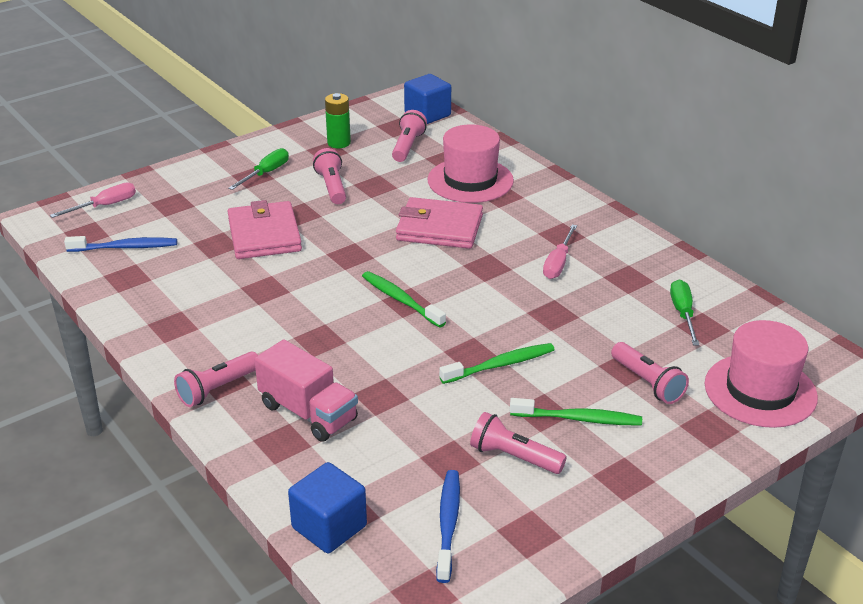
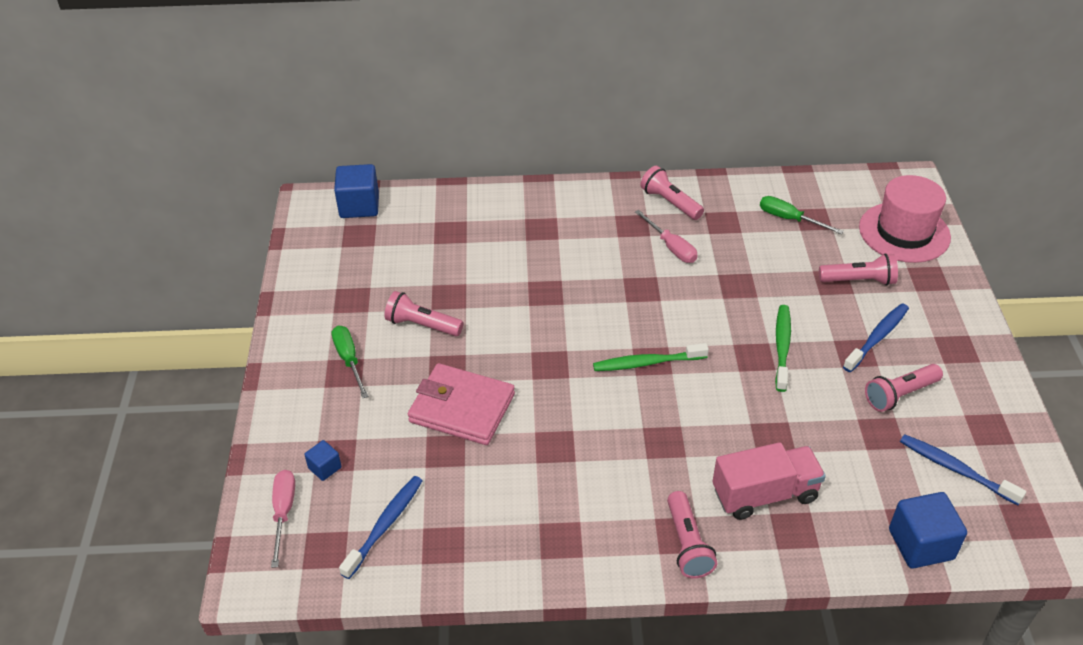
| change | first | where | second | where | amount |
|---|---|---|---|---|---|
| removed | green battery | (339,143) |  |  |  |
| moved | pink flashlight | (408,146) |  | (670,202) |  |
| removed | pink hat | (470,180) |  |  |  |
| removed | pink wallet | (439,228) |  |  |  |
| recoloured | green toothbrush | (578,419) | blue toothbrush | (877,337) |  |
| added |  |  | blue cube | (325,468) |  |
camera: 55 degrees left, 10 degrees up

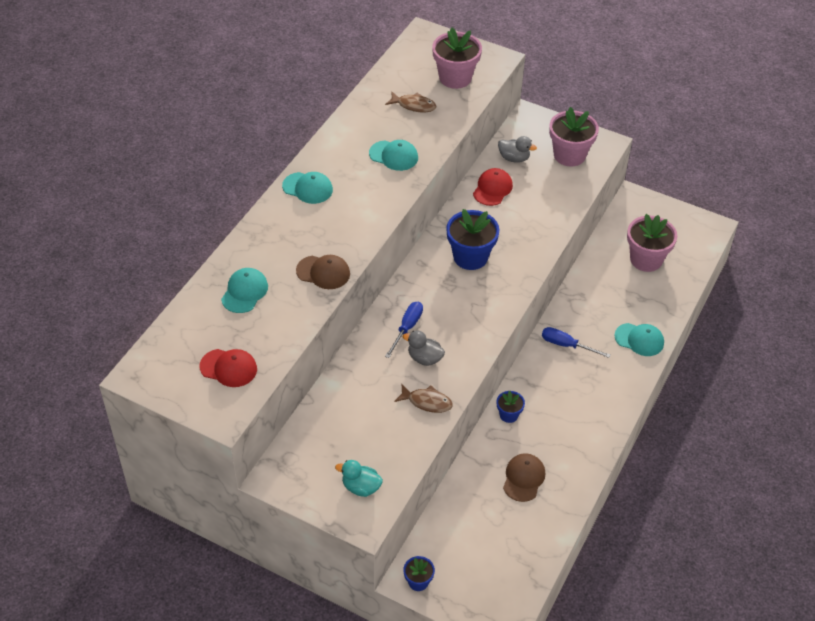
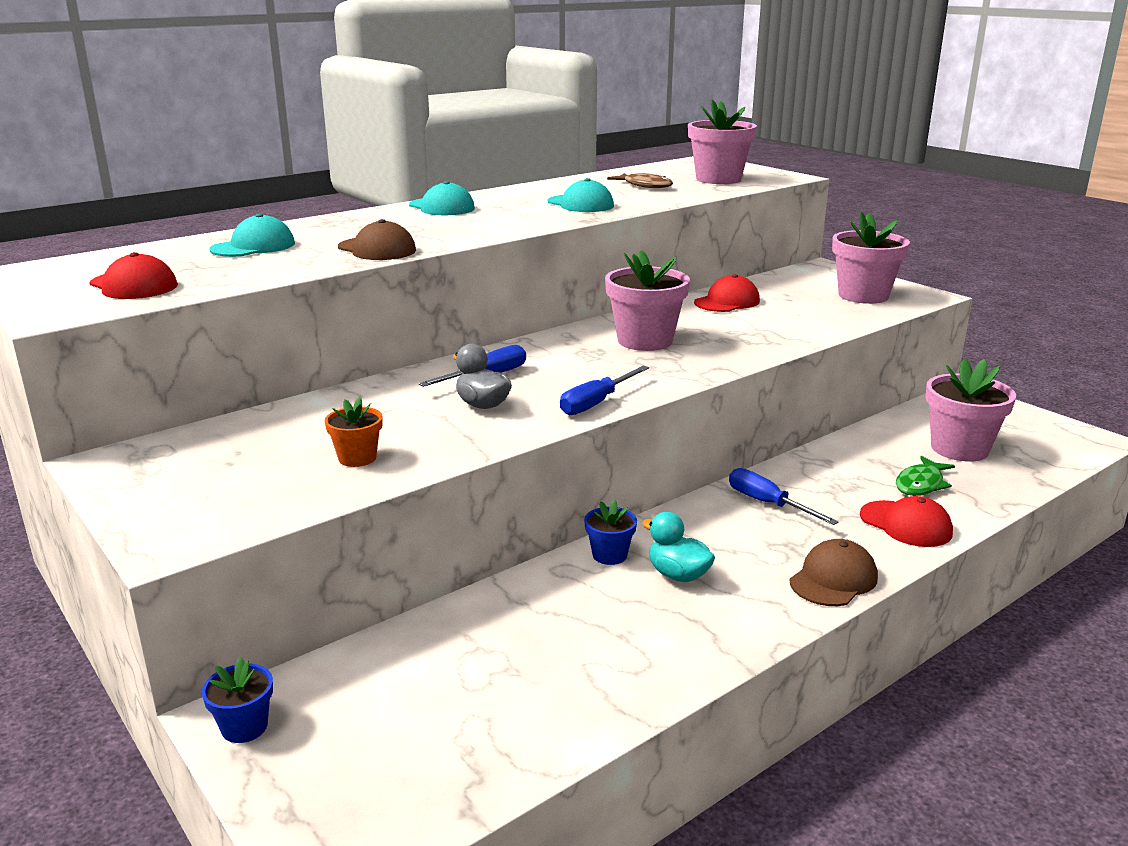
| change | first | where | second | where | amount |
|---|---|---|---|---|---|
| removed | grey duck | (514,158) |  |  |  |
| recoloured | blue flower pot | (470,257) | pink flower pot | (645,341) |  |
| recoloured | turquoise cap | (639,339) | red cap | (906,524) |  |
| removed | brown fish | (427,402) |  |  |  |
| moved | brown cap | (523,478) |  | (833,579) |  |
| moved | turquoise duck | (361,487) |  | (678,575) |  |
| added |  |  | blue screwdriver | (596,403) |  |
| added |  |  | orange flower pot | (357,458) |  |
| added |  |  | green fish | (921,484) |  |
camera: 25 degrees right, 25 degrees down

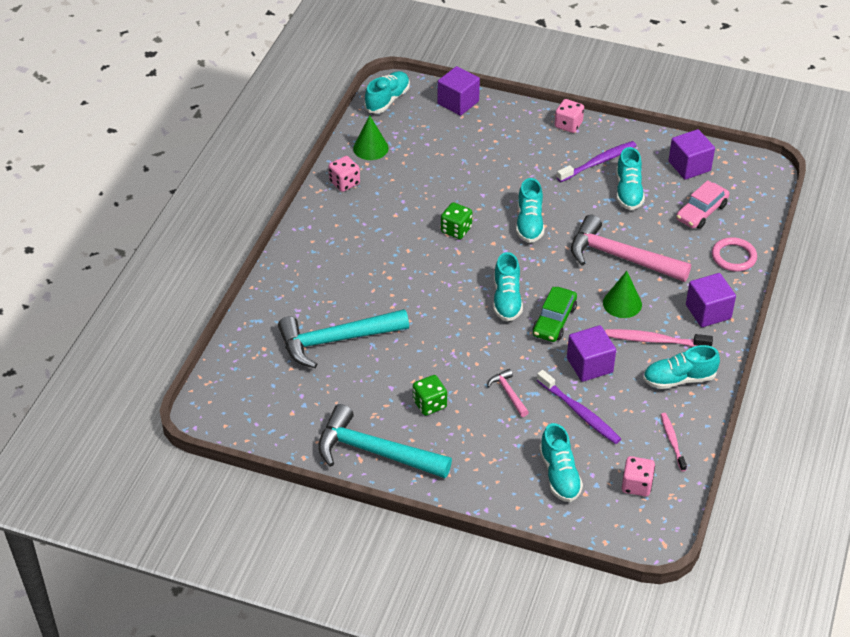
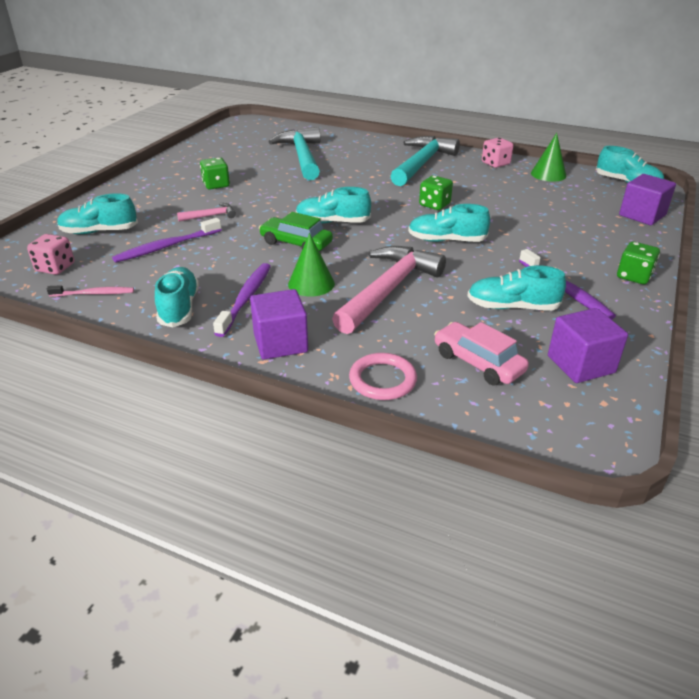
| change | first | where | second | where | amount |
|---|---|---|---|---|---|
| recoloured | pink dice | (568,125) | green dice | (634,276) |  |
| removed | purple cube | (589,365) |  |  |  |
| recoloured | pink toothbrush | (655,340) | purple toothbrush | (245,299) |  |
| moved | turquoise hammer | (375,452) |  | (422,163) |  |
camera: 95 degrees right, 10 degrees down

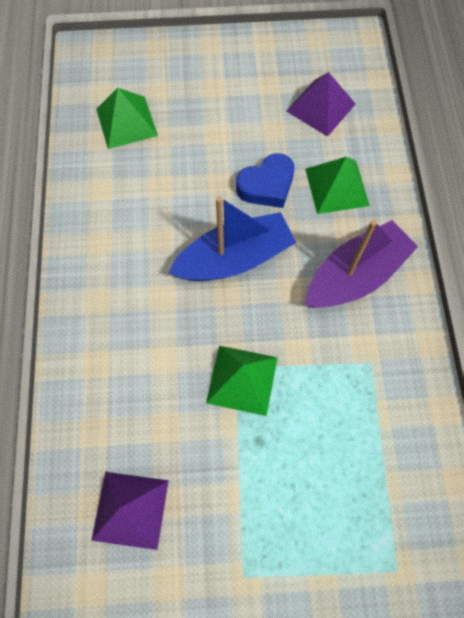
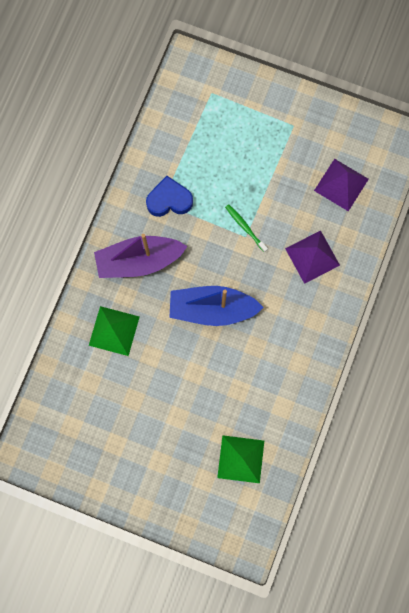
| change | first | where | second | where | amount |
|---|---|---|---|---|---|
| moved | purple pyramid | (321,107) |  | (312,256) |  |
| moved | blue heart | (267,186) |  | (169,200) |  |
| replaced | green pyramid | (242,379) | green toothbrush | (245,227) |  |
camera: 155 degrees left, 10 degrees up

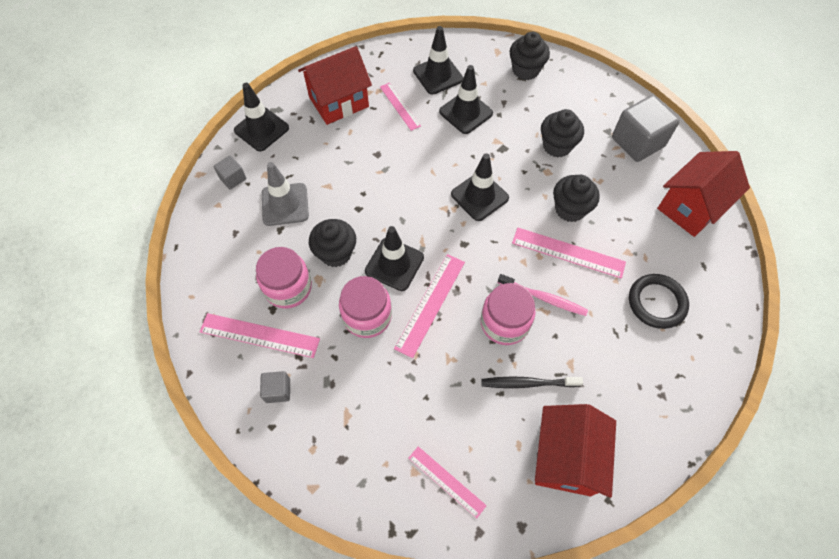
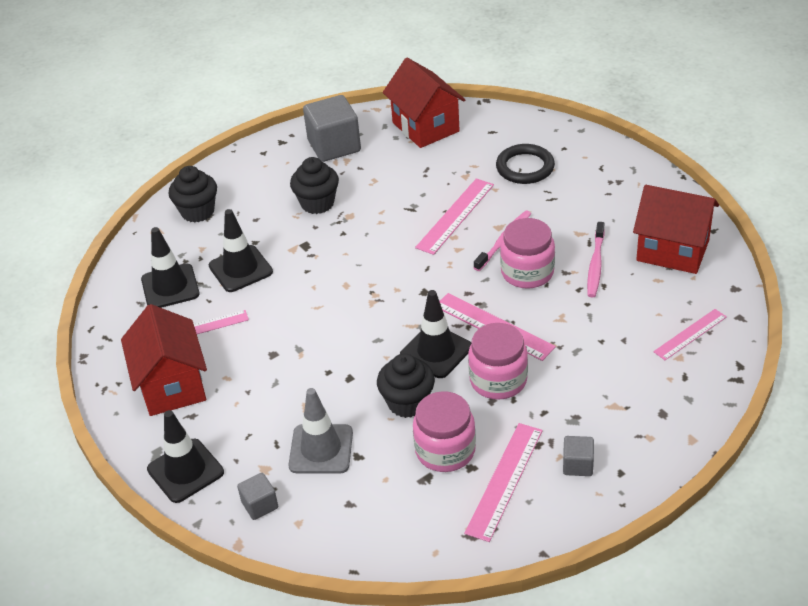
| change | first | where | second | where | amount |
|---|---|---|---|---|---|
| removed | black traffic cone | (479,196) |  |  |  |
| removed | black cupcake | (570,209) |  |  |  |
| recoloured | black toothbrush | (527,383) | pink toothbrush | (595,265) |  |
camera: 75 degrees left, 20 degrees down

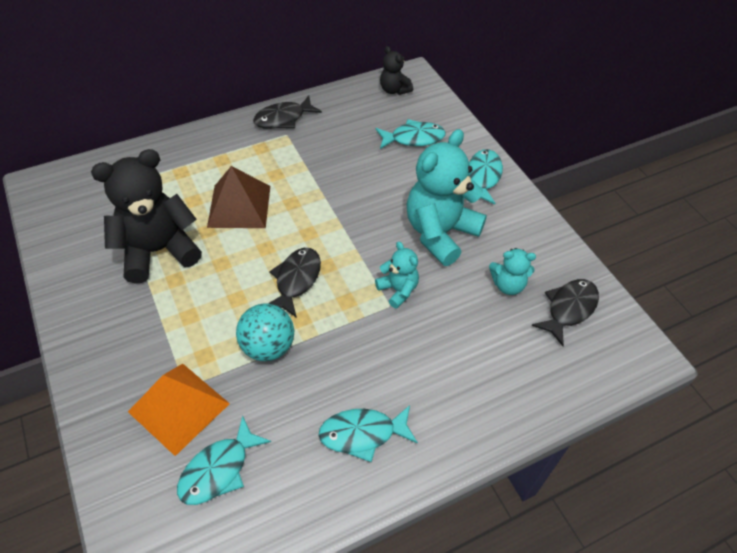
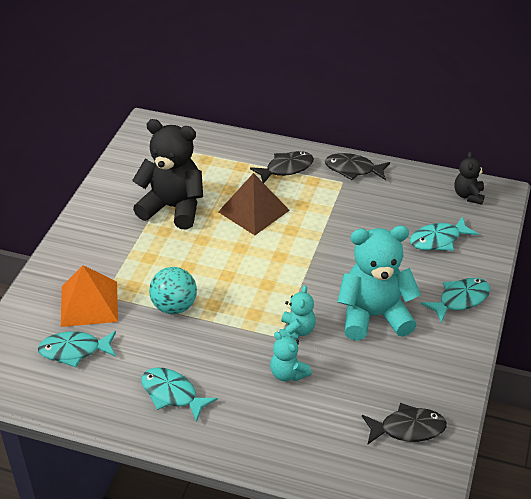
| change | first | where | second | where | amount |
|---|---|---|---|---|---|
| turned | turquoise fish | (413,138) |  | (438,240) | 120 degrees clockwise |
| moved | black fish | (296,280) |  | (286,168) |  |
| moved | turquoise teddy bear | (508,285) |  | (288,374) |  |
camera: 45 degrees right, 10 degrees down

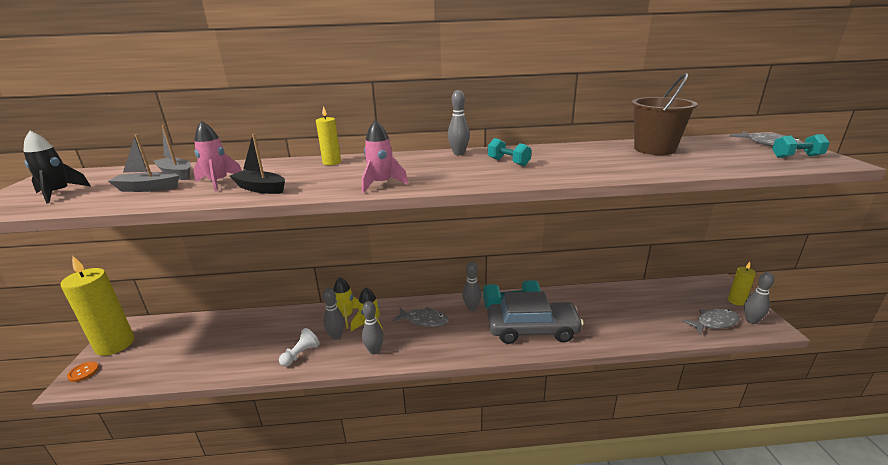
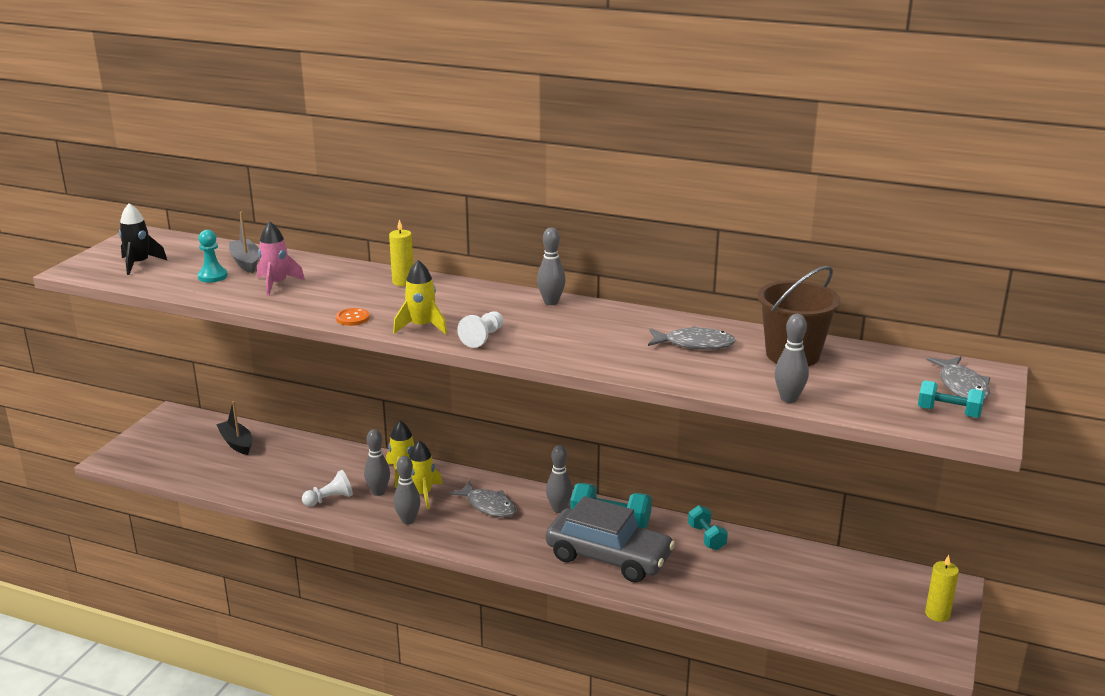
| change | first | where | second | where | amount |
|---|---|---|---|---|---|
| recoloured | pink rocket | (381,184) | yellow rocket | (421,327) |  |
| replaced | grey boat | (147,188) | turquoise pawn | (212,276) |  |
| moved | black boat | (261,189) |  | (236,443) |  |
| moved | turquoise dumbbell | (508,162) |  | (706,537) |  |
| removed | yellow candle | (115,344) |  |  |  |
| moved | grey bowling pin | (751,320) |  | (789,398) |  |
| moved | grey fish | (714,323) |  | (695,344) |  |
| moved | orange button | (83,372) |  | (352,318) |  |
| added |  |  | white pawn | (483,338) |  |
camera: 25 degrees right, 0 degrees up

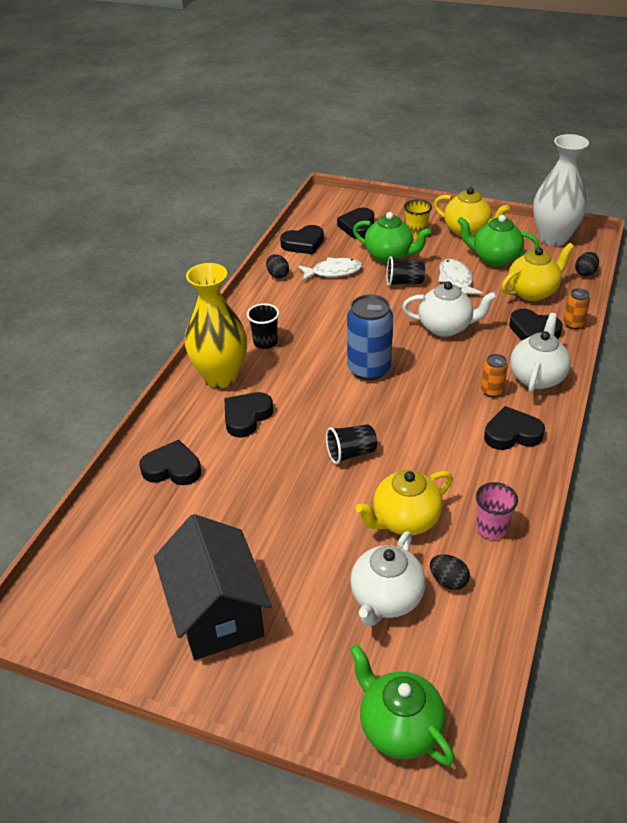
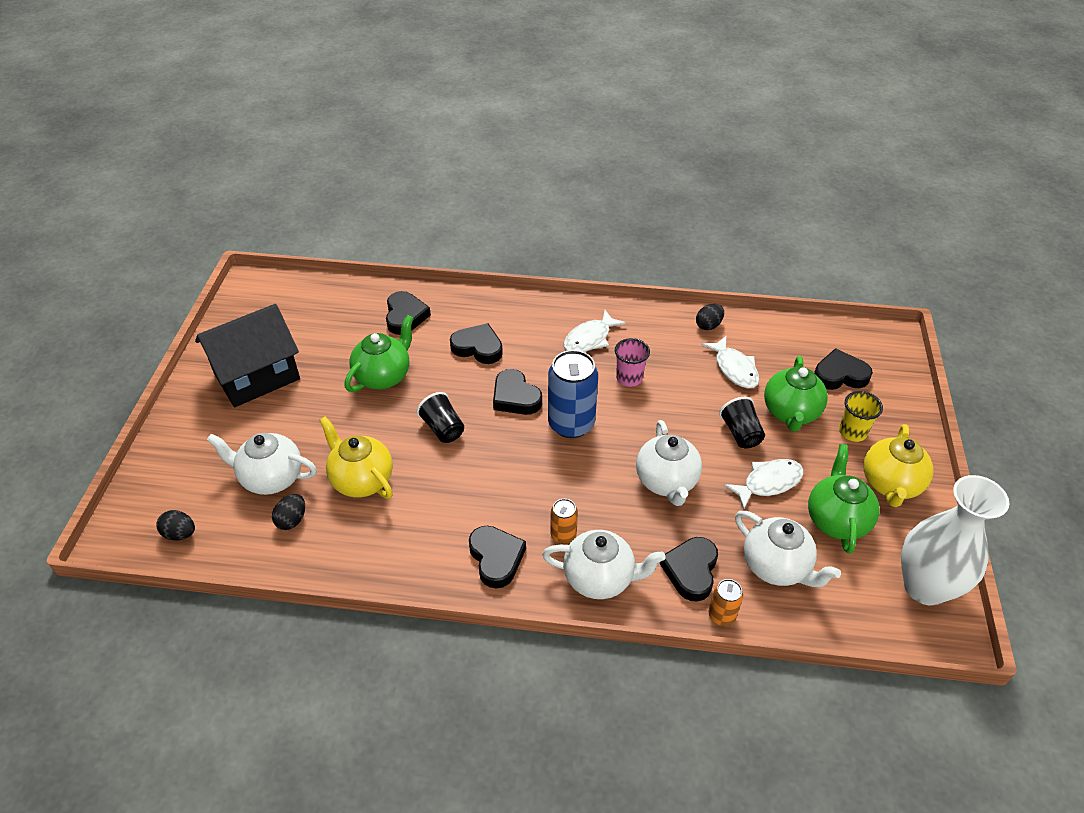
| change | first | where | second | where | amount |
|---|---|---|---|---|---|
| moved | black heart | (303,244) |  | (515,397) |  |
| recoloured | yellow teapot | (533,292) | white teapot | (776,567) |  |
| moved | black egg | (585,273) |  | (180,534) |  |
| removed | yellow vase | (221,377) |  |  |  |
| replaced | black cup | (265,342) | white fish | (590,338) |  |
| moved | pink cup | (491,528) |  | (629,378) |  |
| moved | green teapot | (399,727) |  | (383,376) |  |
camera: 75 degrees right, 5 degrees up

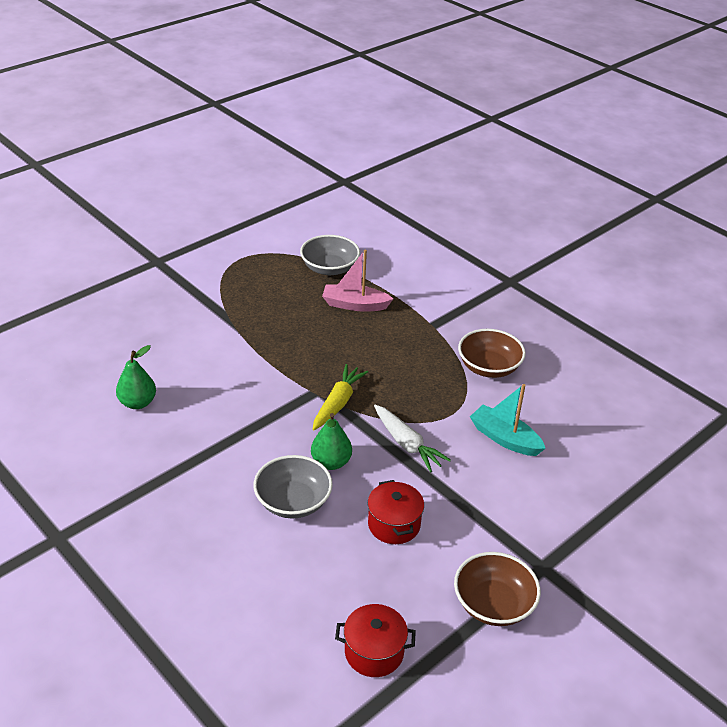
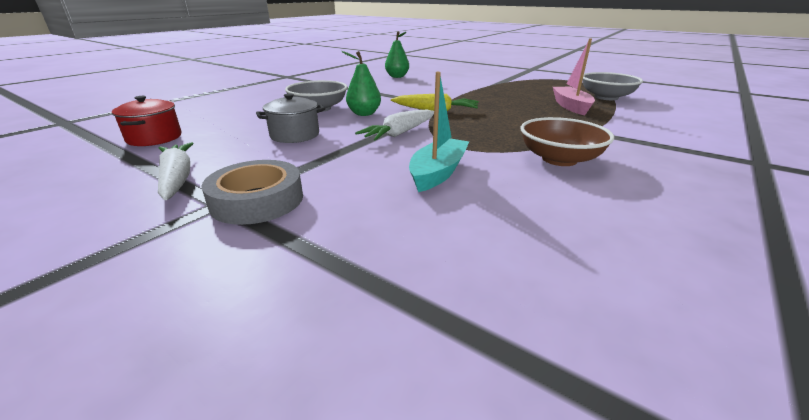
| change | first | where | second | where | amount |
|---|---|---|---|---|---|
| recoloured | red pot | (394,524) | grey pot | (295,135) |  |
| replaced | brown bowl | (493,604) | white carrot | (177,178) |  |
| added |  |  | grey tape | (257,200) |  |
camera: 80 degrees right, 10 degrees down

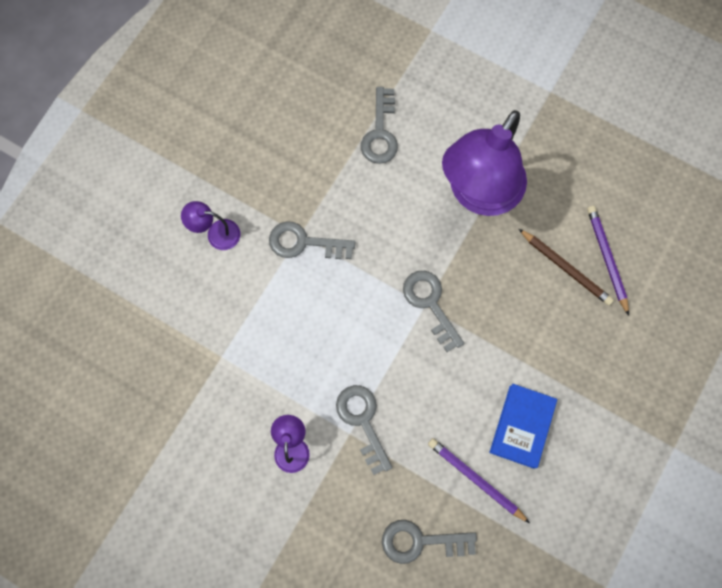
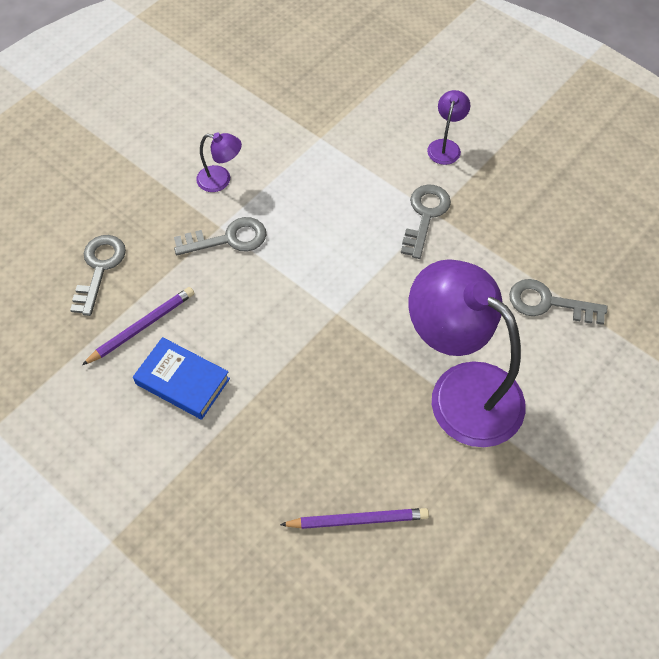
| change | first | where | second | where | amount |
|---|---|---|---|---|---|
| removed | brown pencil | (565,268) |  |  |  |
| removed | grey key | (430,304) |  |  |  |
camera: 100 degrees right, 15 degrees down

